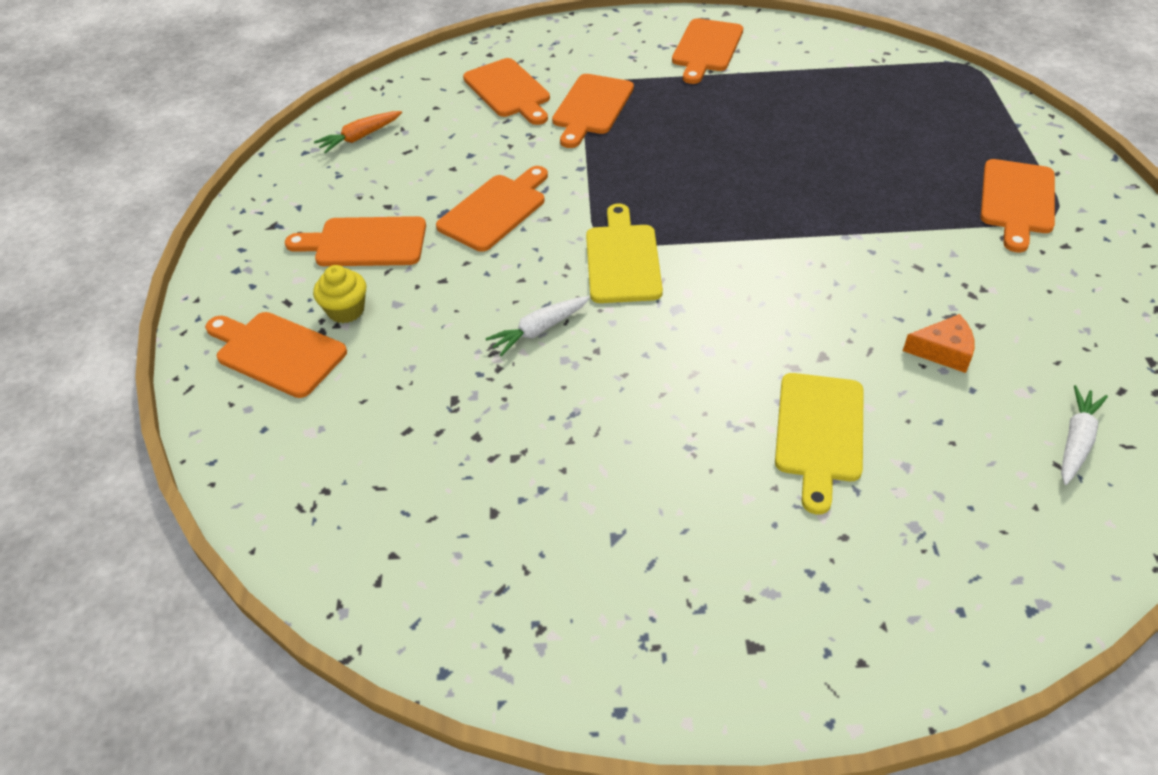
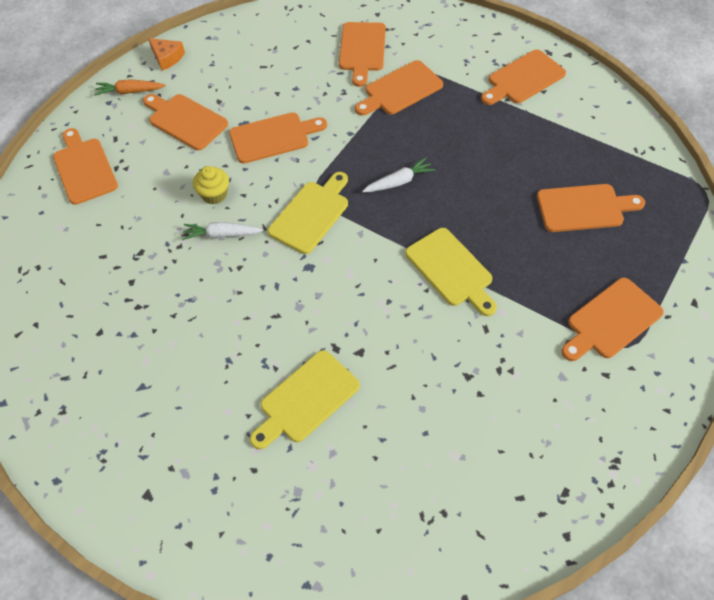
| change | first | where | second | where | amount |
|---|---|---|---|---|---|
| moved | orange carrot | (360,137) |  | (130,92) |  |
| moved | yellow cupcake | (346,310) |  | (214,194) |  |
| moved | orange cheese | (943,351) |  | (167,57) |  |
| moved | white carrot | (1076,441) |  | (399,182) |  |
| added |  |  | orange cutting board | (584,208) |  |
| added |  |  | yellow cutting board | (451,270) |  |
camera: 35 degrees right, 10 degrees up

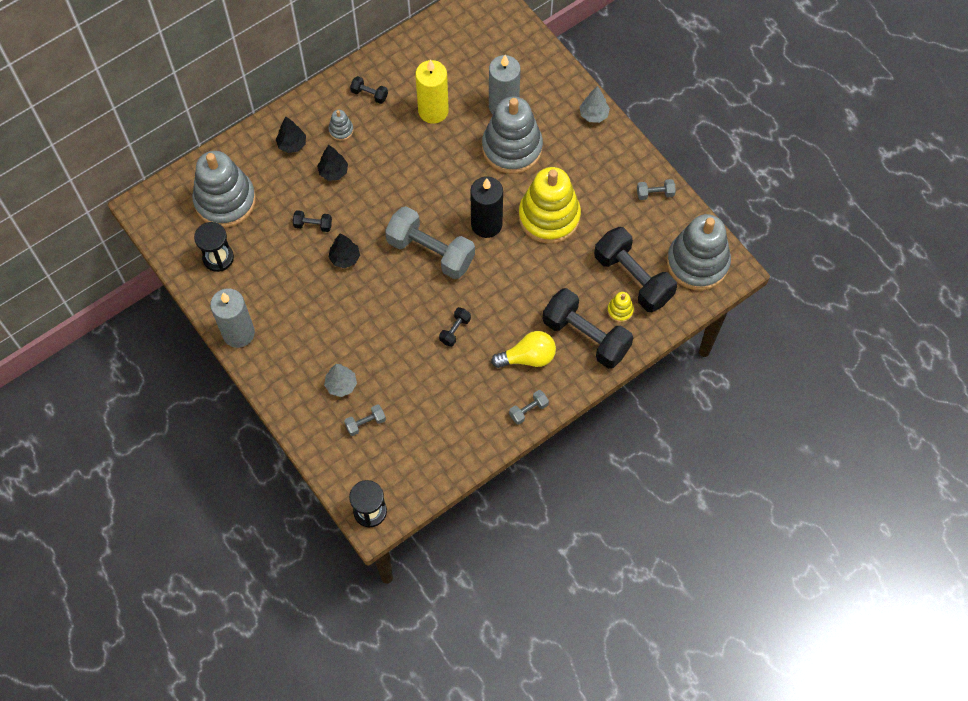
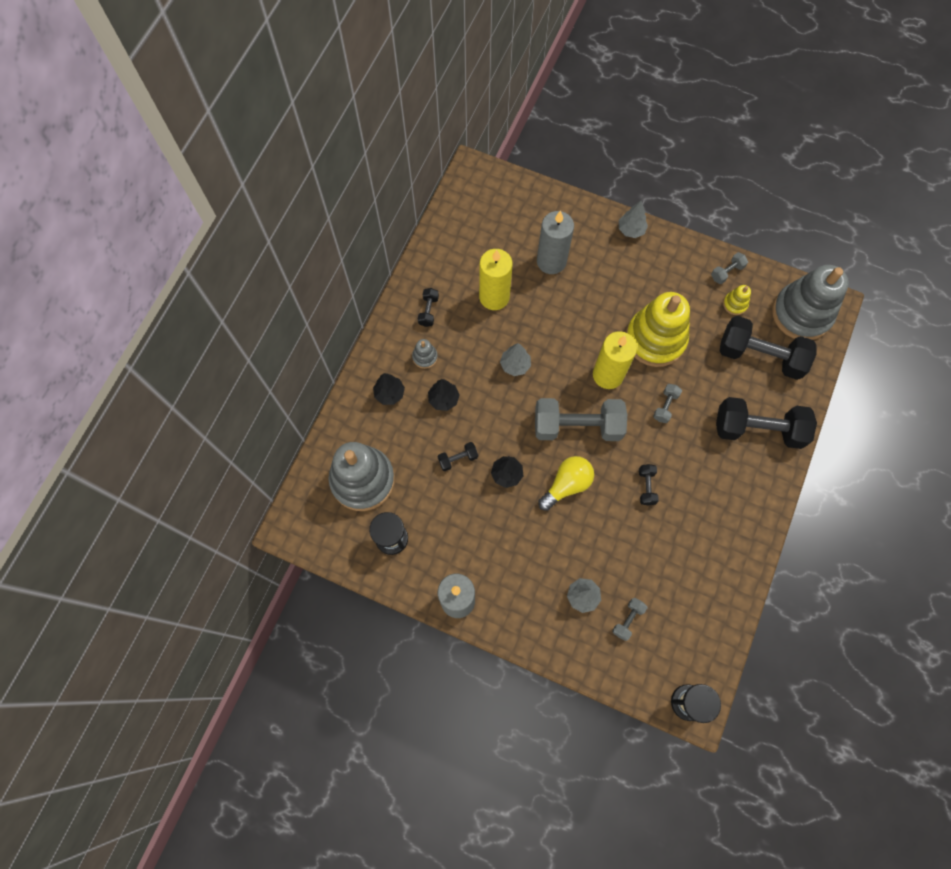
| change | first | where | second | where | amount |
|---|---|---|---|---|---|
| turned | black dumbbell | (369,94) |  | (428,311) | 75 degrees counterclockwise |
| removed | grey stacking toy | (512,148) |  |  |  |
| recoloured | black candle | (486,224) | yellow candle | (608,375) |  |
| moved | yellow stacking toy | (620,310) |  | (735,304) |  |
| moved | yellow light bulb | (528,357) |  | (567,485) |  |
| moved | grey dumbbell | (528,410) |  | (665,406) |  |
| added |  |  | grey tree | (515,365) |  |
camera: 30 degrees left, 5 degrees up

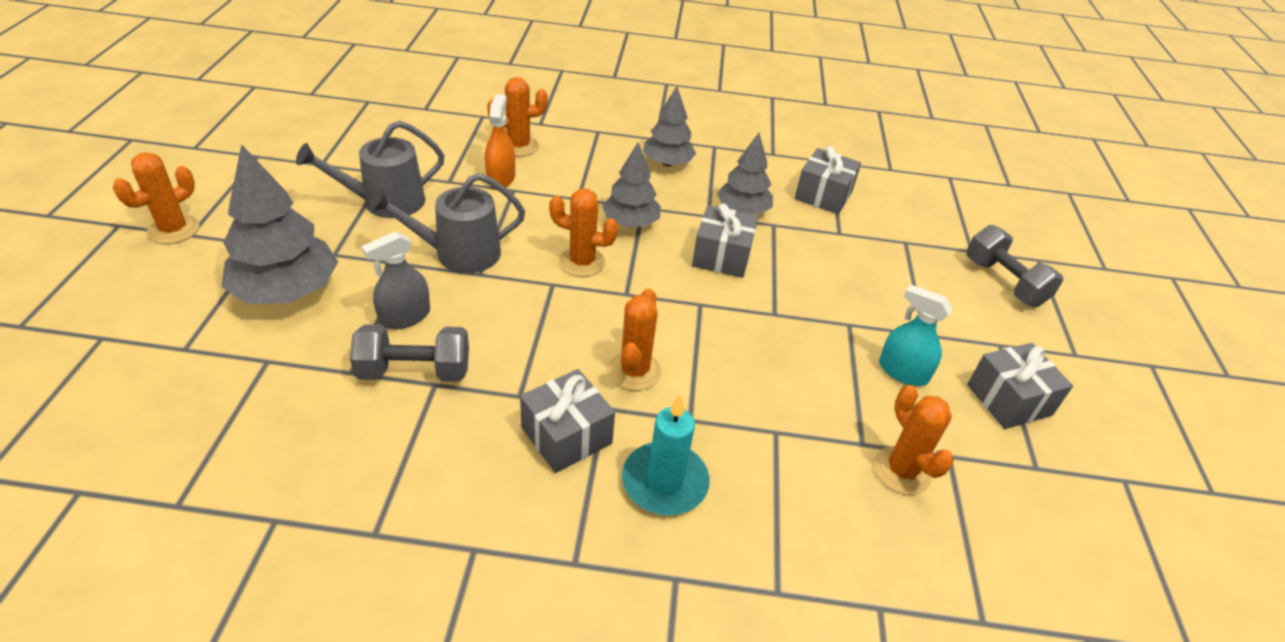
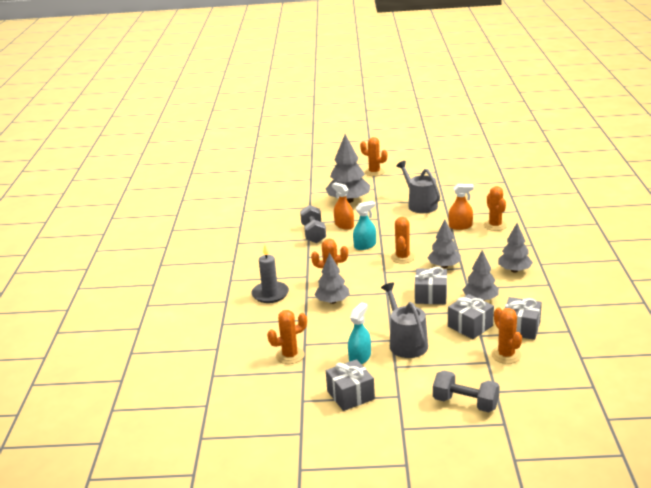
| change | first | where | second | where | amount |
|---|---|---|---|---|---|
| moved | grey watering can | (459,253) |  | (406,343) |  |
| turned | grey dumbbell | (1004,282) |  | (465,403) | 60 degrees clockwise |
| recoloured | grey spray bottle | (405,317) | orange spray bottle | (344,225) |  |
| moved | grey gift | (566,435) |  | (470,326) |  |
| recoloured | turquoise candle | (664,482) | grey candle | (270,294) |  |
| added |  |  | turquoise spray bottle | (365,245) |  |
| added |  |  | grey tree | (332,301) |  |
| added |  |  | orange cactus | (506,355) |  |
camera: 90 degrees right, 15 degrees down

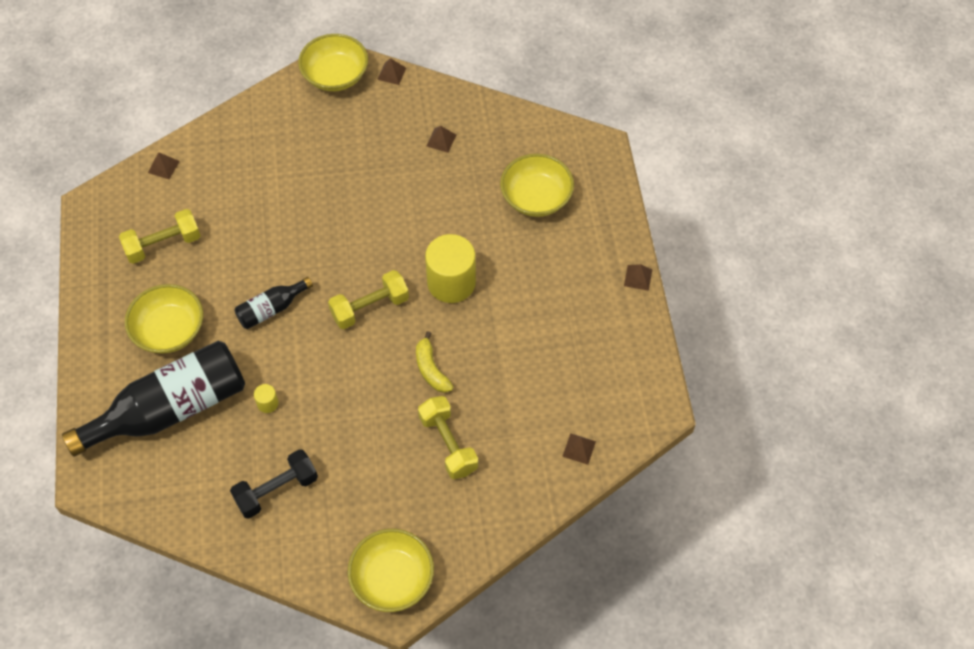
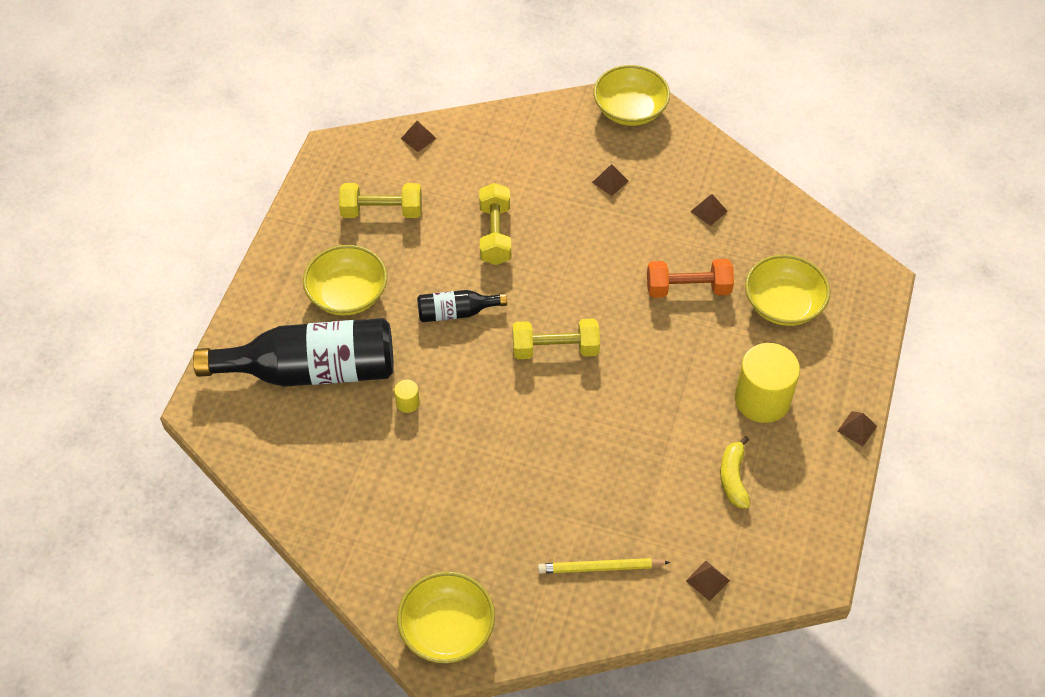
| change | first | where | second | where | amount |
|---|---|---|---|---|---|
| moved | brown pyramid | (391,73) |  | (610,181) |  |
| moved | yellow cylinder | (451,282) |  | (762,399) |  |
| moved | yellow banana | (431,369) |  | (733,478) |  |
| moved | yellow dumbbell | (448,444) |  | (495,234) |  |
| removed | black dumbbell | (276,490) |  |  |  |
| added |  |  | orange dumbbell | (688,288) |  |
| added |  |  | yellow pencil | (600,568) |  |
camera: 25 degrees right, 5 degrees down

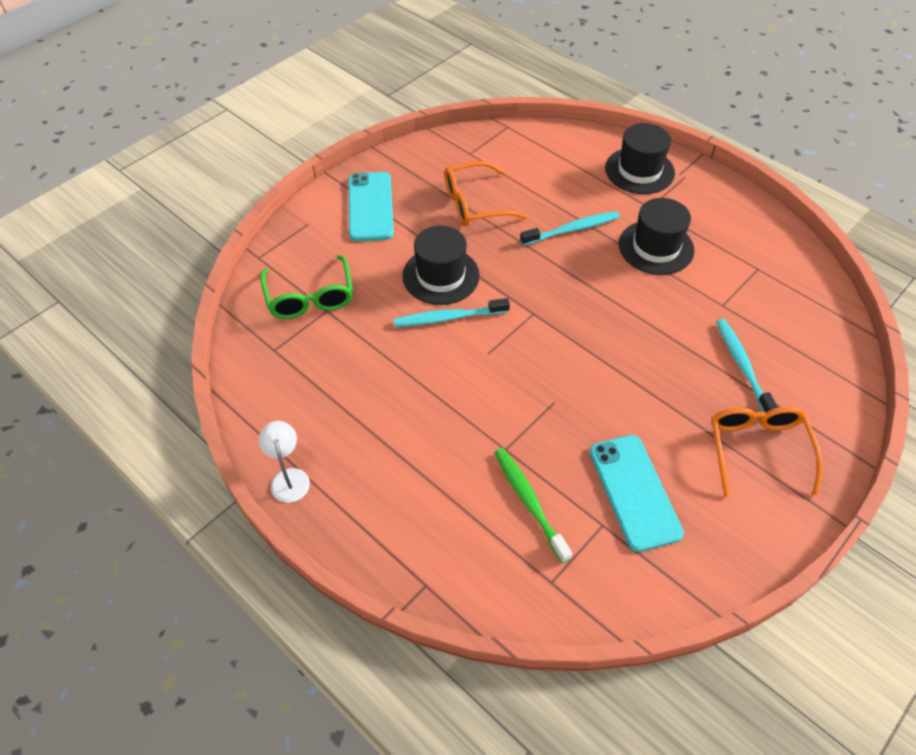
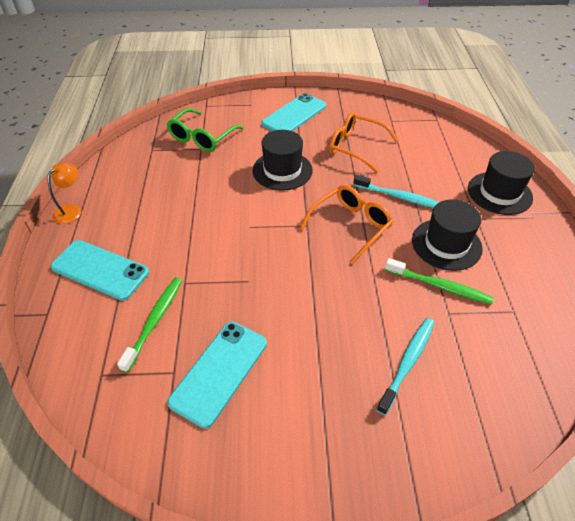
| change | first | where | second | where | amount |
|---|---|---|---|---|---|
| removed | turquoise toothbrush | (448,318) |  |  |  |
| moved | orange glasses | (757,449) |  | (351,226) |  |
| recoloured | white lamp | (289,477) | orange lamp | (72,210) |  |
| added |  |  | turquoise phone | (100,270) |  |
| added |  |  | green toothbrush | (439,286) |  |
camera: 45 degrees right, 5 degrees down

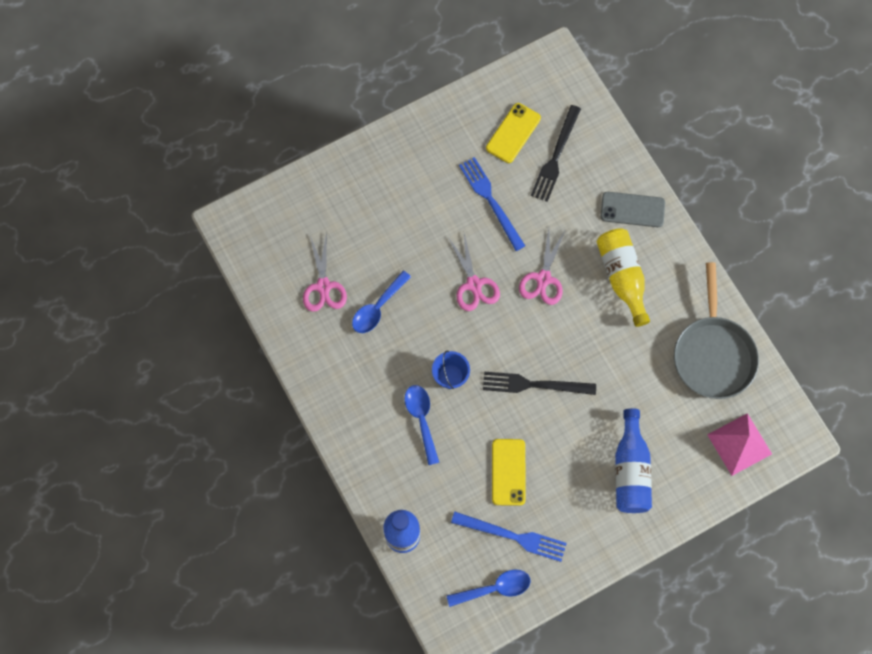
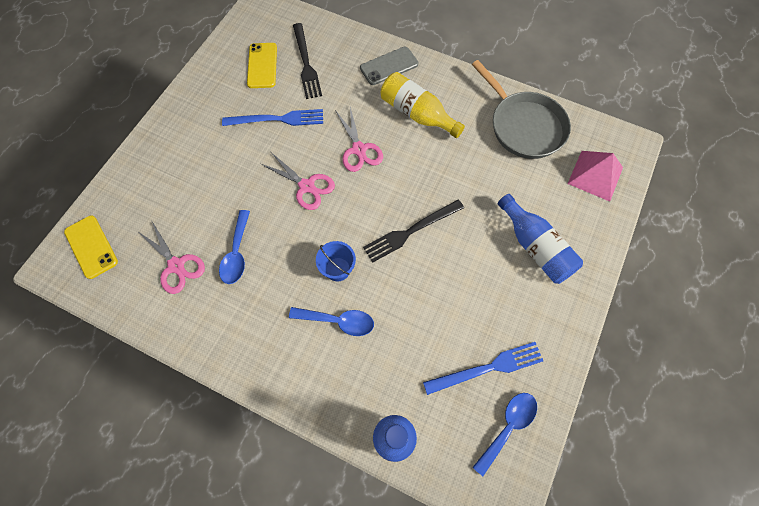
| change | first | where | second | where | amount |
|---|---|---|---|---|---|
| turned | blue fork | (491,201) |  | (277,119) | 150 degrees clockwise |
| turned | blue spoon | (421,419) |  | (338,321) | 150 degrees clockwise |
| moved | yellow phone | (508,472) |  | (91,247) |  |
camera: 35 degrees left, 5 degrees down

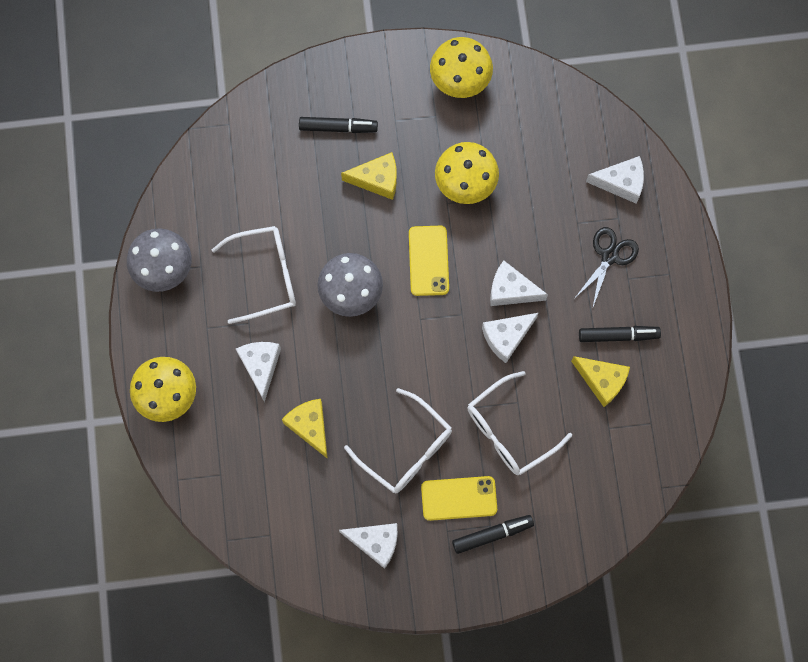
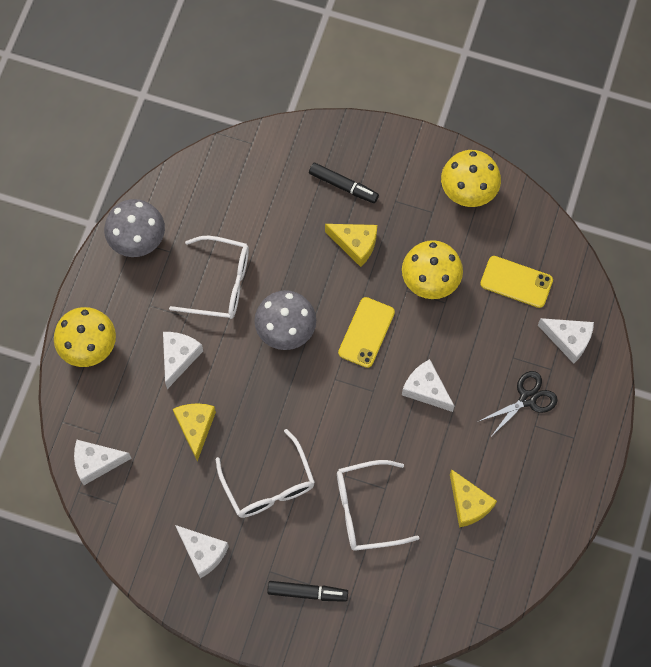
| change | first | where | second | where | amount |
|---|---|---|---|---|---|
| moved | white cheese | (506,337) |  | (96,463) |  |
| removed | black marker | (618,335) |  |  |  |
| moved | yellow phone | (459,498) |  | (516,282) |  |
camera: 25 degrees right, 5 degrees down

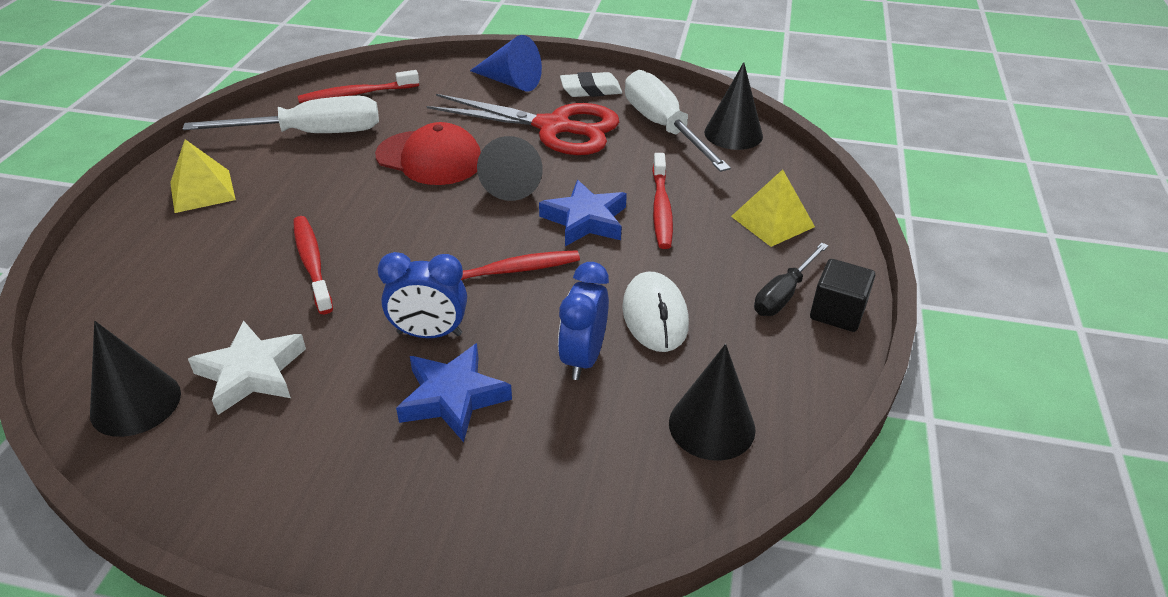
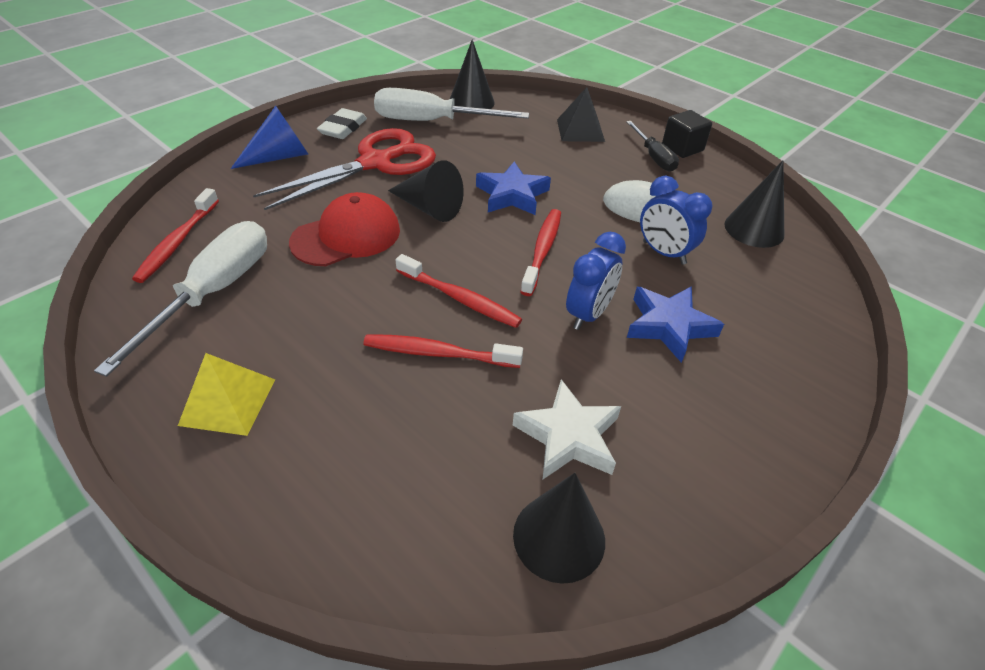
| change | first | where | second | where | amount |
|---|---|---|---|---|---|
| moved | red toothbrush | (661,208) |  | (460,298) |  |
| recoloured | yellow pyramid | (772,221) | black pyramid | (580,130) |  |
camera: 60 degrees left, 5 degrees up

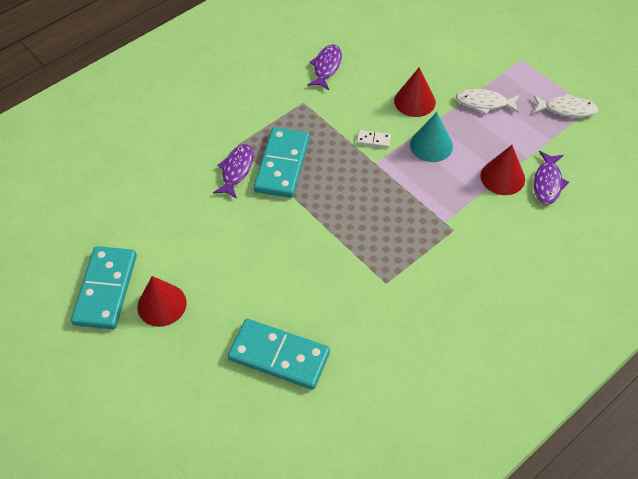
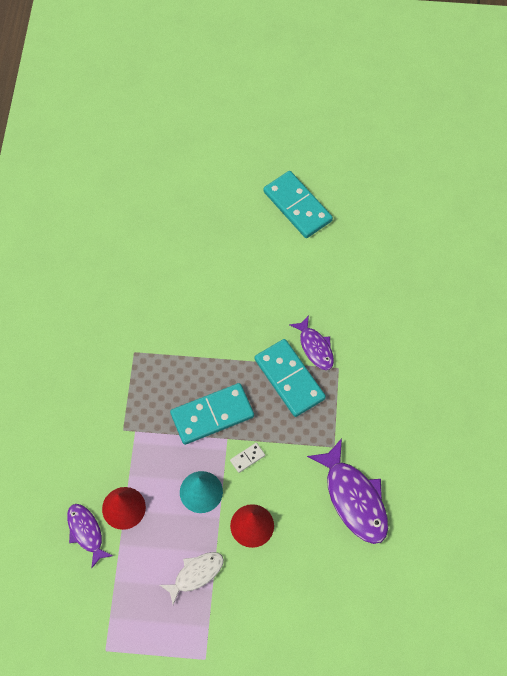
| change | first | where | second | where | amount |
|---|---|---|---|---|---|
| resized | purple fish | (326,67) |  | (354,498) | x1.68 |
| removed | white fish | (567,109) |  |  |  |
| removed | red cone | (162,304) |  |  |  |
| moved | turquoise domino | (279,356) |  | (212,415) |  |
camera: 135 degrees right, 10 degrees up

